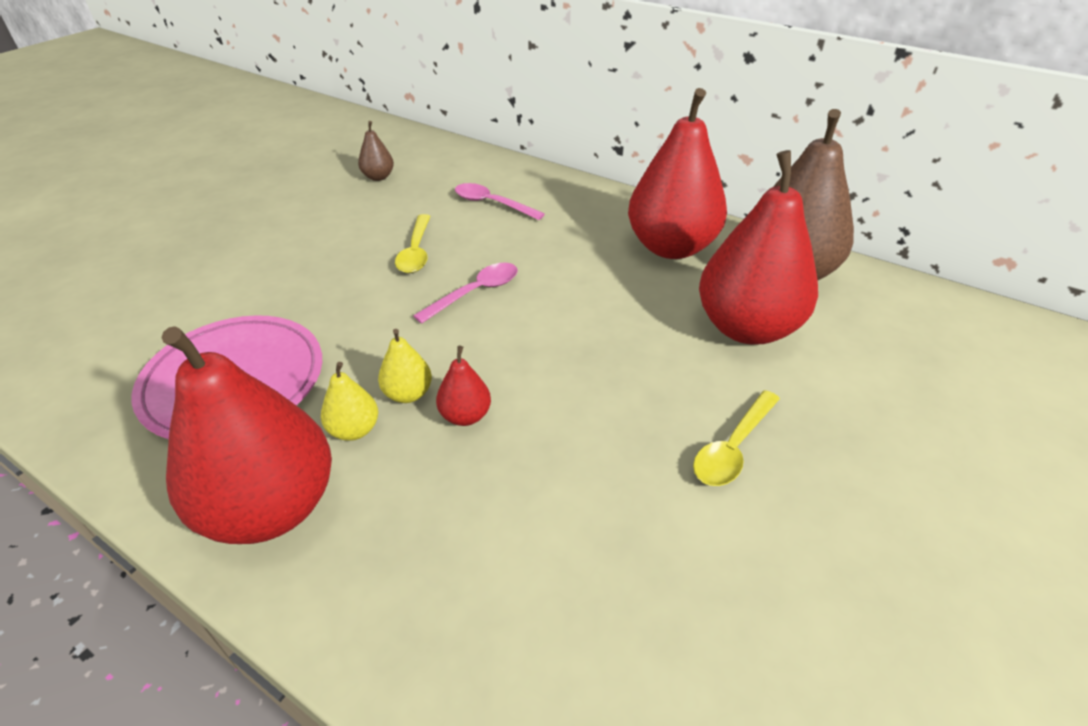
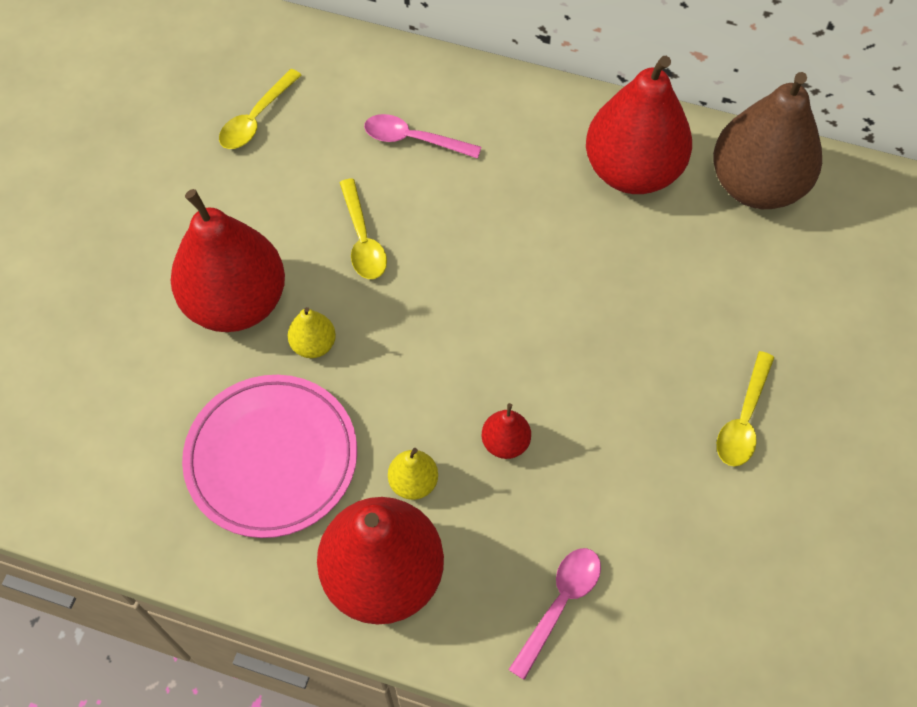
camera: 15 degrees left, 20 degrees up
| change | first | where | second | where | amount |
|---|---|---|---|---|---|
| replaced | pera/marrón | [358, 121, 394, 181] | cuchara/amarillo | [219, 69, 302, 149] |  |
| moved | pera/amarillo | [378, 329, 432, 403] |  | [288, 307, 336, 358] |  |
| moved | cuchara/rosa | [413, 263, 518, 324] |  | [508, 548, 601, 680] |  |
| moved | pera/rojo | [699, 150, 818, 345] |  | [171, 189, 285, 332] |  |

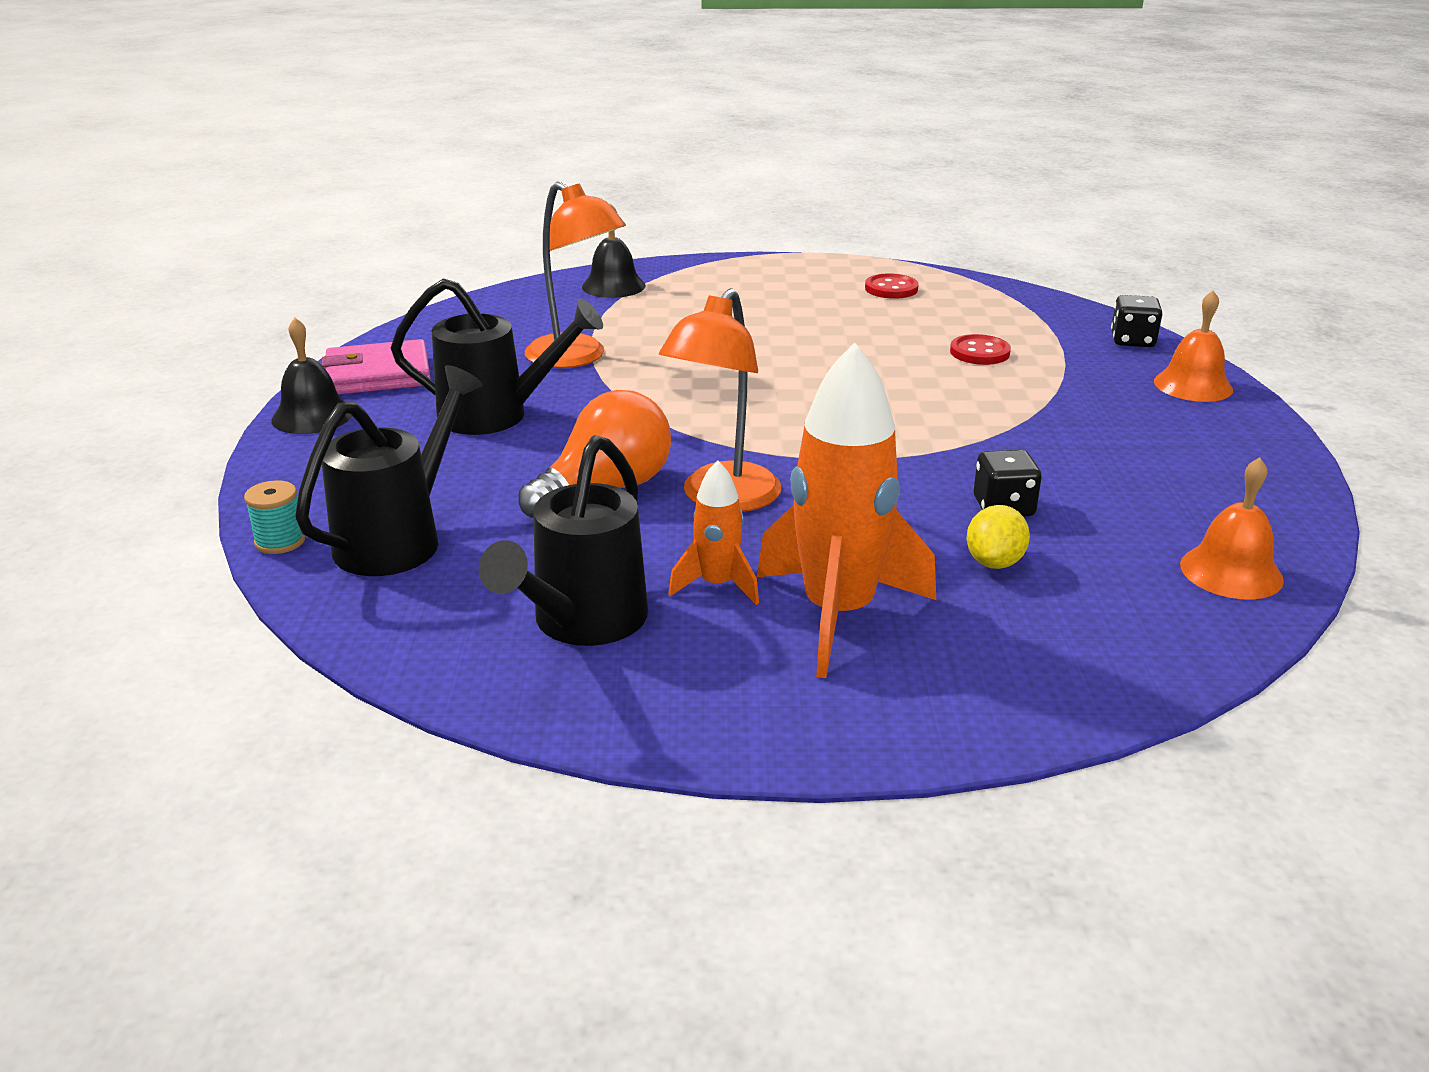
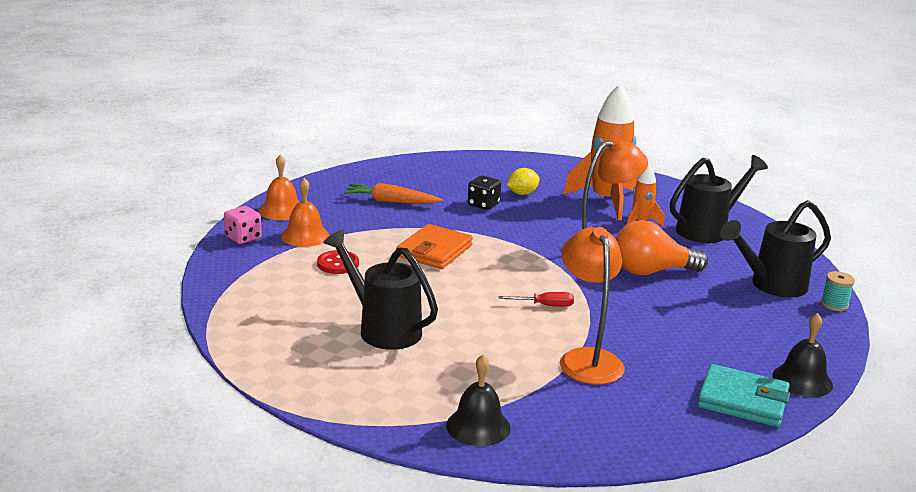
camera: 145 degrees left, 5 degrees down
| change | first | where | second | where | amount |
|---|---|---|---|---|---|
| recoloured | cartera/rosa | [322, 339, 430, 394] | cartera/turquesa | [697, 364, 790, 427] |  |
| moved | regadera/negro | [391, 278, 603, 435] |  | [323, 229, 438, 350] |  |
| removed | botón/rojo | [865, 273, 919, 299] |  |  |  |
| recoloured | dado/negro | [1111, 295, 1163, 347] | dado/rosa | [224, 206, 262, 244] |  |
| moved | campana/naranja | [1180, 457, 1284, 599] |  | [281, 178, 329, 247] |  |
| added |  |  | zanahoria/naranja | [344, 183, 443, 204] |  |
| added |  |  | cartera/naranja | [396, 224, 473, 269] |  |
| added |  |  | destornillador/rojo | [499, 292, 574, 307] |  |

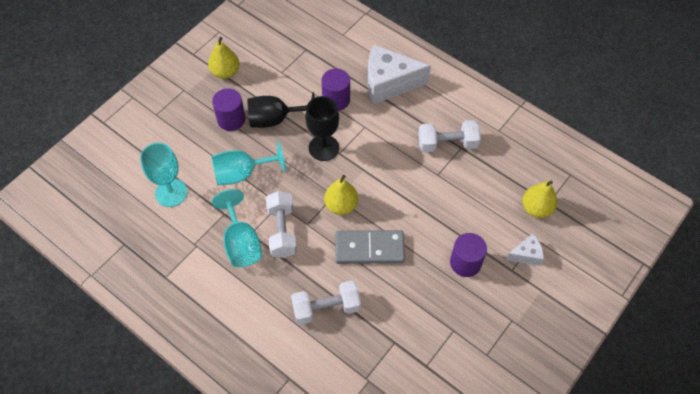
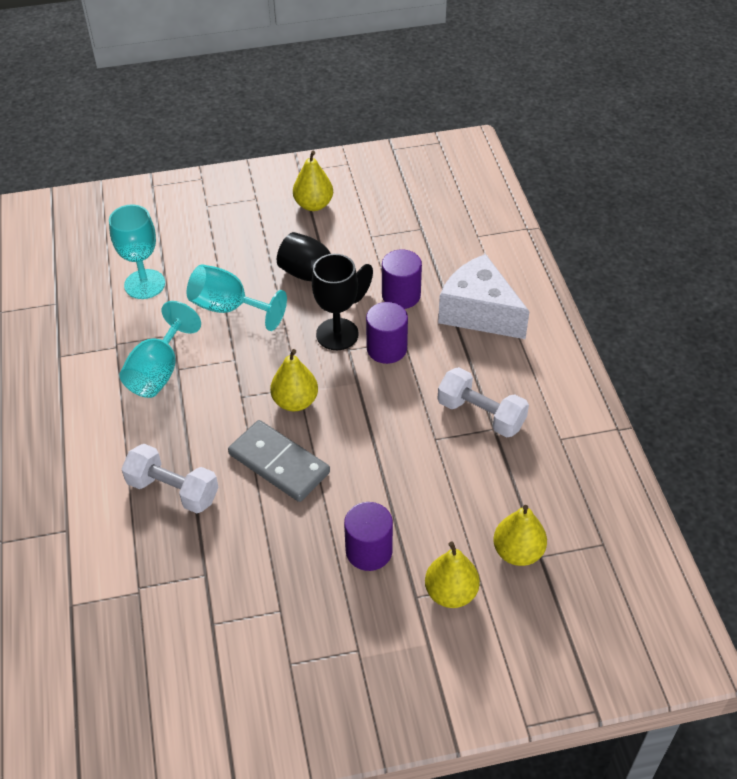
camera: 40 degrees right, 10 degrees down
| change | first | where | second | where | amount |
|---|---|---|---|---|---|
| moved | cilindro/morado | [212, 88, 246, 131] |  | [366, 302, 408, 364] |  |
| removed | mancuerna/blanco | [266, 191, 297, 258] |  |  |  |
| replaced | queso/blanco | [506, 233, 544, 266] | pera/amarillo | [425, 541, 480, 608] |  |

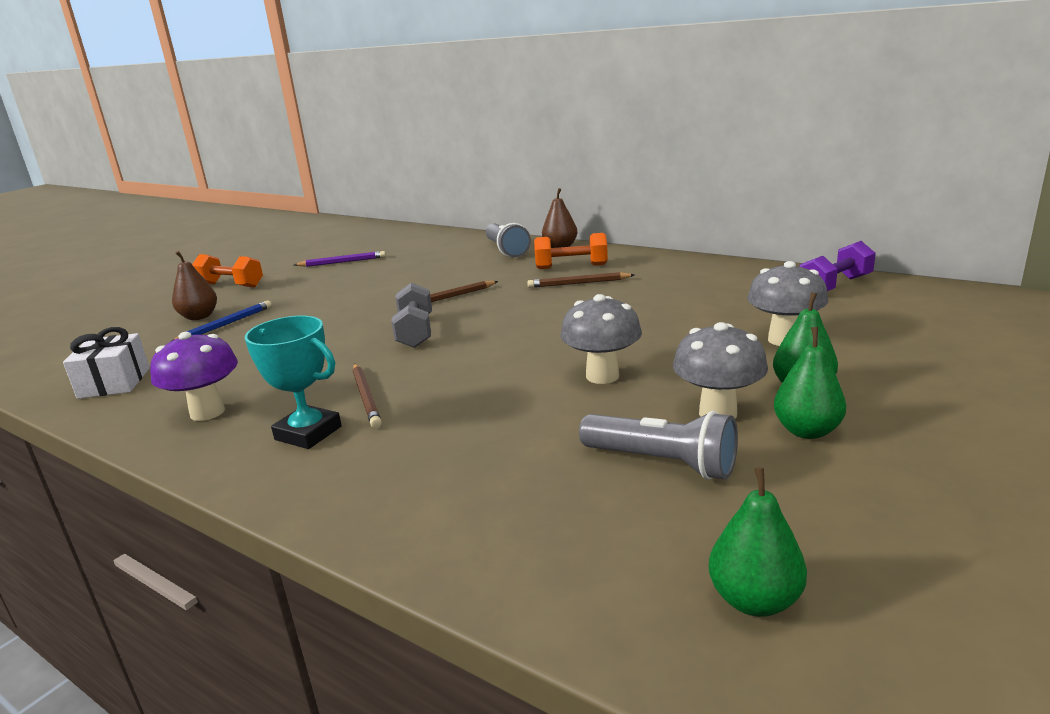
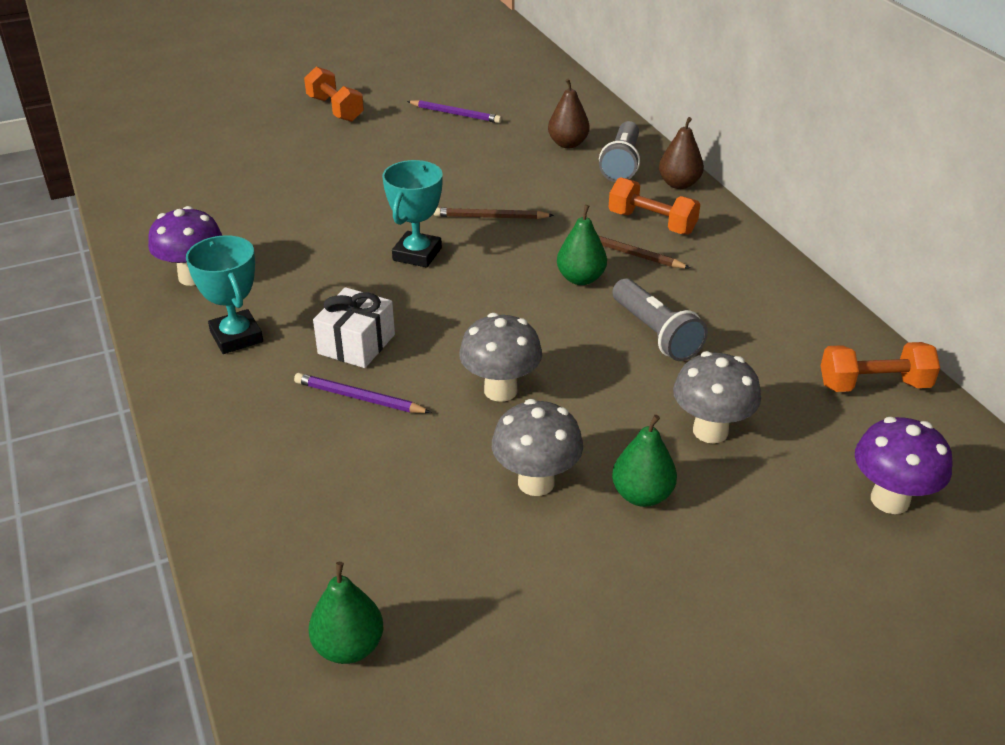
camera: 30 degrees right, 15 degrees up
| change | first | where | second | where | amount |
|---|---|---|---|---|---|
| moved | regalo/blanco | [63, 327, 150, 399] |  | [313, 287, 395, 368] |  |
| moved | pera/marrón | [172, 251, 217, 320] |  | [548, 78, 590, 148] |  |
| removed | lápiz/azul | [172, 300, 272, 341] |  |  |  |
| removed | lápiz/marrón | [353, 364, 382, 428] |  |  |  |
| replaced | mancuerna/gris | [391, 283, 432, 348] | trofeo/turquesa | [382, 160, 443, 268] |  |
| moved | lámpara de mano/gris | [579, 411, 738, 480] |  | [613, 279, 708, 361] |  |
| moved | pera/verde | [774, 327, 846, 439] |  | [557, 205, 607, 285] |  |
| recoloured | mancuerna/morado | [800, 241, 876, 291] | mancuerna/naranja | [821, 342, 940, 392] |  |
| added |  |  | lápiz/morado | [294, 373, 432, 413] |  |
| added |  |  | seta/morado | [855, 417, 953, 514] |  |

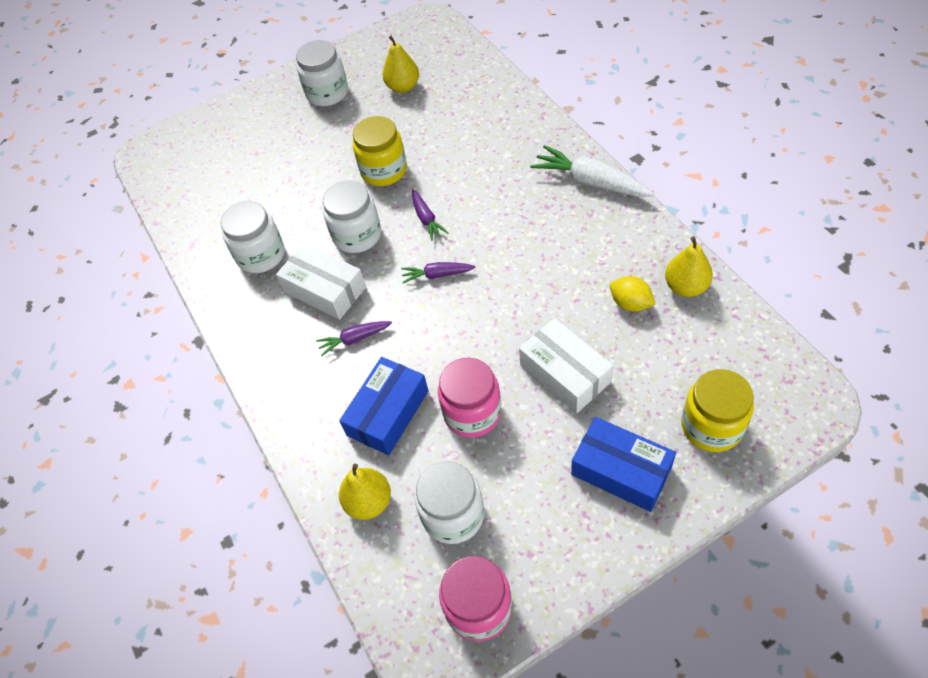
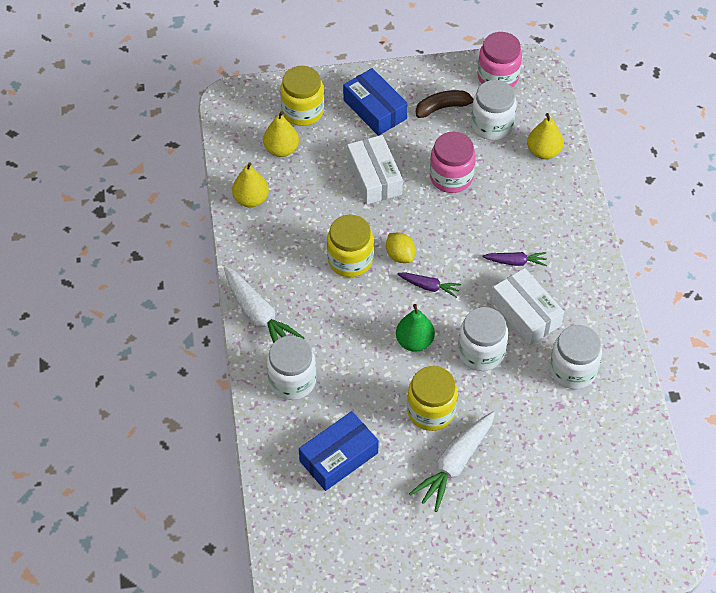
camera: 165 degrees left, 0 degrees up
| change | first | where | second | where | amount |
|---|---|---|---|---|---|
| moved | tarro/blanco | [296, 40, 348, 106] |  | [267, 336, 316, 400] |  |
| moved | caja/azul | [339, 357, 429, 455] |  | [299, 411, 379, 491] |  |
| moved | pera/amarillo | [383, 35, 419, 93] |  | [263, 111, 299, 157] |  |
| replaced | zanahoria/morado | [412, 190, 448, 241] | pera/verde | [396, 304, 435, 352] |  |
| moved | limón/amarillo | [610, 276, 656, 312] |  | [386, 233, 415, 263] |  |
| added |  |  | tarro/amarillo | [327, 215, 373, 277] |  |
| added |  |  | zanahoria/blanco | [409, 412, 495, 512] |  |
| added |  |  | plátano/marrón | [416, 90, 473, 118] |  |

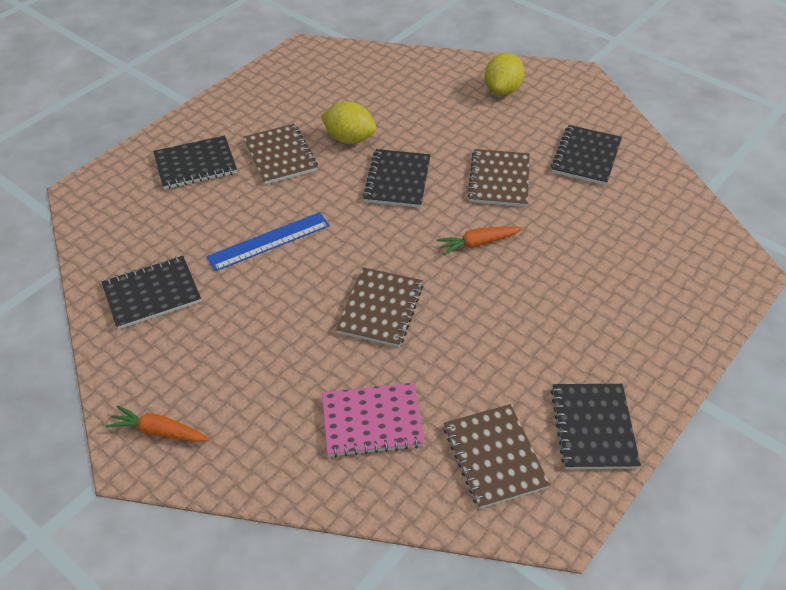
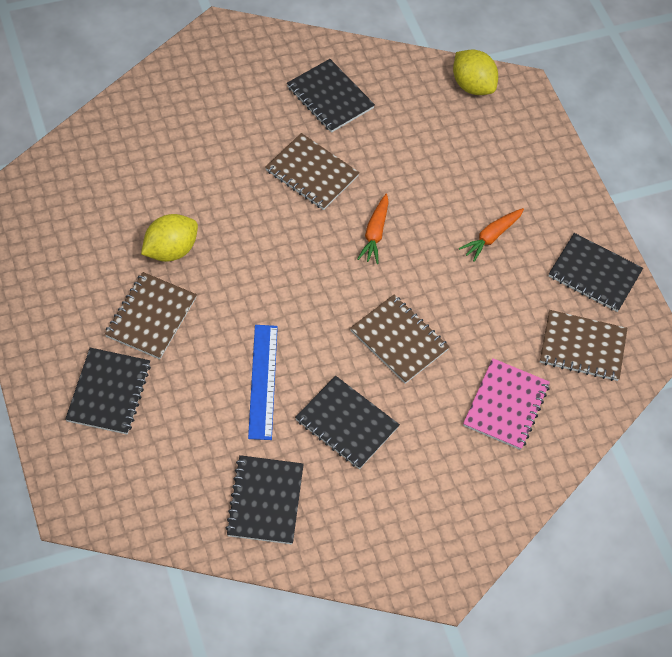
camera: 65 degrees left, 10 degrees up
| change | first | where | second | where | amount |
|---|---|---|---|---|---|
| moved | zanahoria/naranja | [106, 405, 210, 442] |  | [459, 208, 524, 262] |  |
| turned | cuaderno/marrón | [243, 124, 318, 184] |  | [105, 272, 197, 359] | 75 degrees counterclockwise |
| moved | cuaderno/negro | [363, 149, 431, 208] |  | [295, 376, 400, 469] |  |
| moved | limón/amarillo | [485, 53, 525, 95] |  | [453, 49, 498, 95] |  |

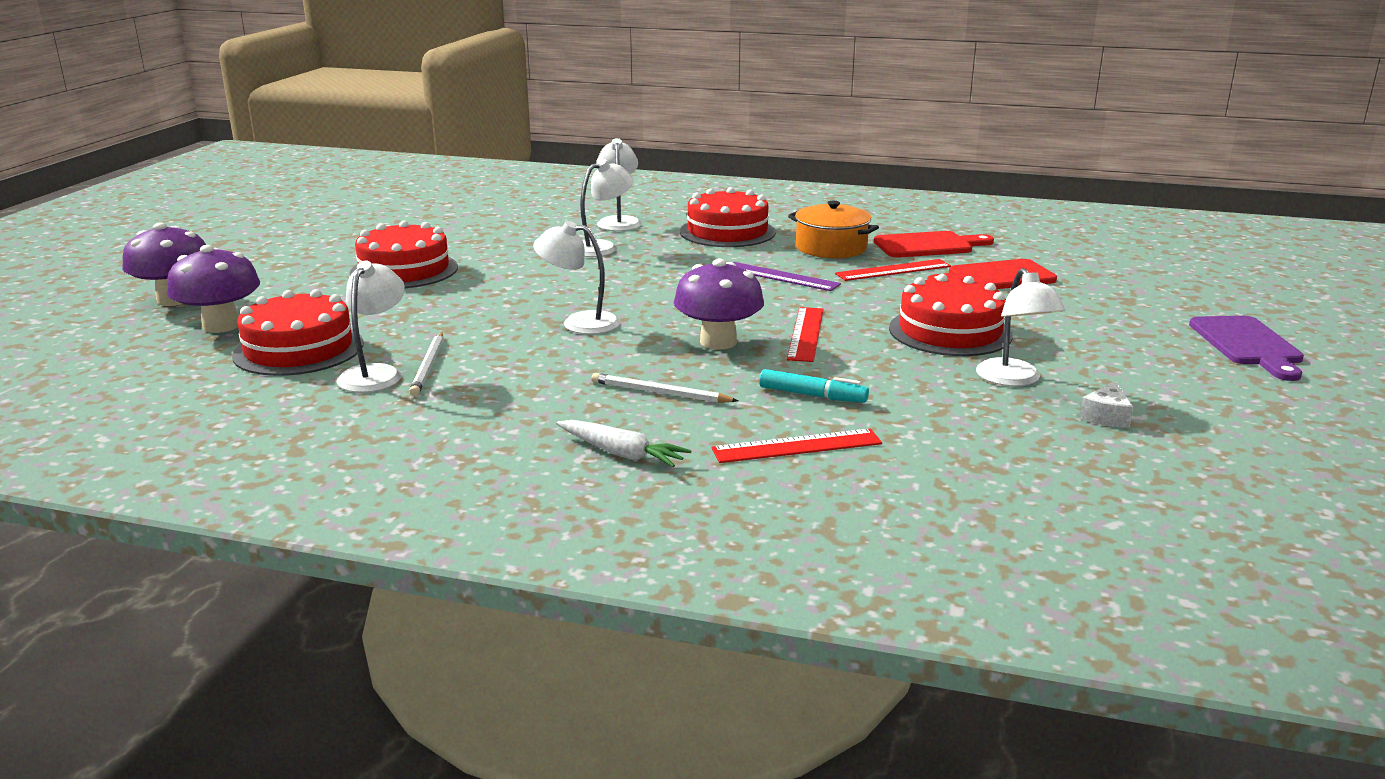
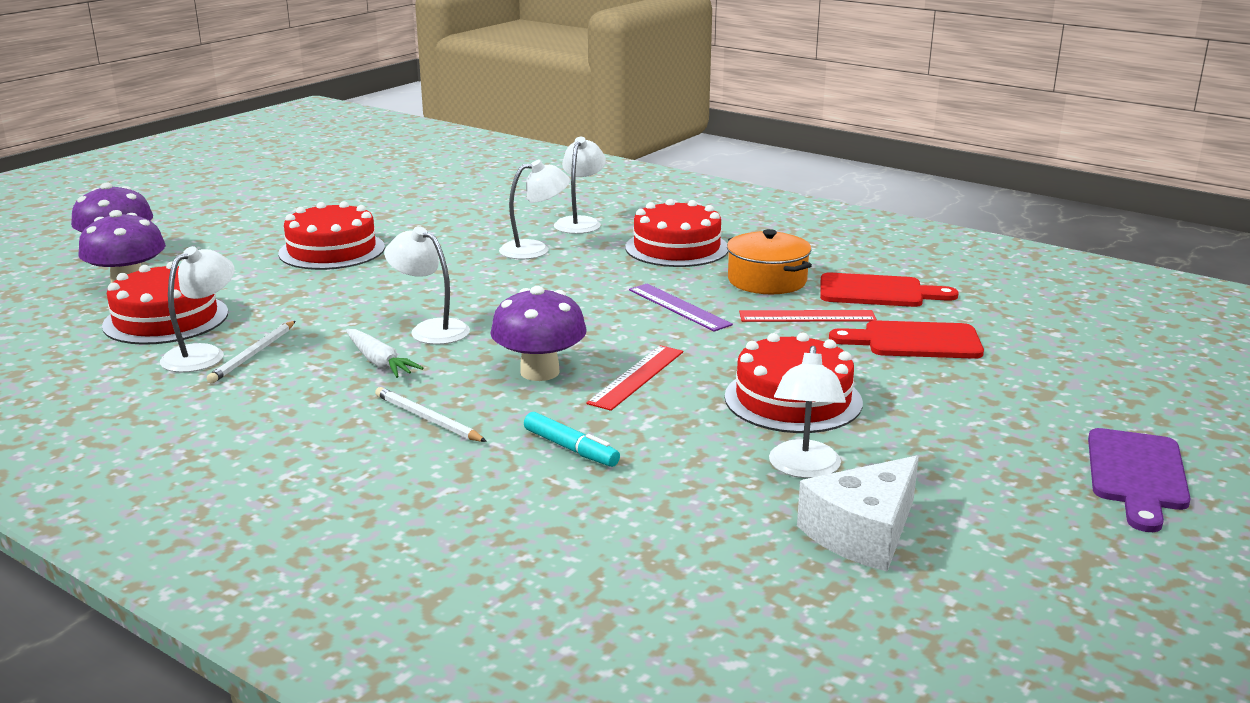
camera: 20 degrees right, 0 degrees up
| change | first | where | second | where | amount |
|---|---|---|---|---|---|
| moved | zanahoria/blanco | [556, 420, 692, 467] |  | [346, 329, 423, 378] |  |
| removed | regla/rojo | [711, 429, 882, 463] |  |  |  |
| resized | queso/blanco | [1079, 381, 1133, 428] |  | [797, 456, 919, 572] | x1.96 |

